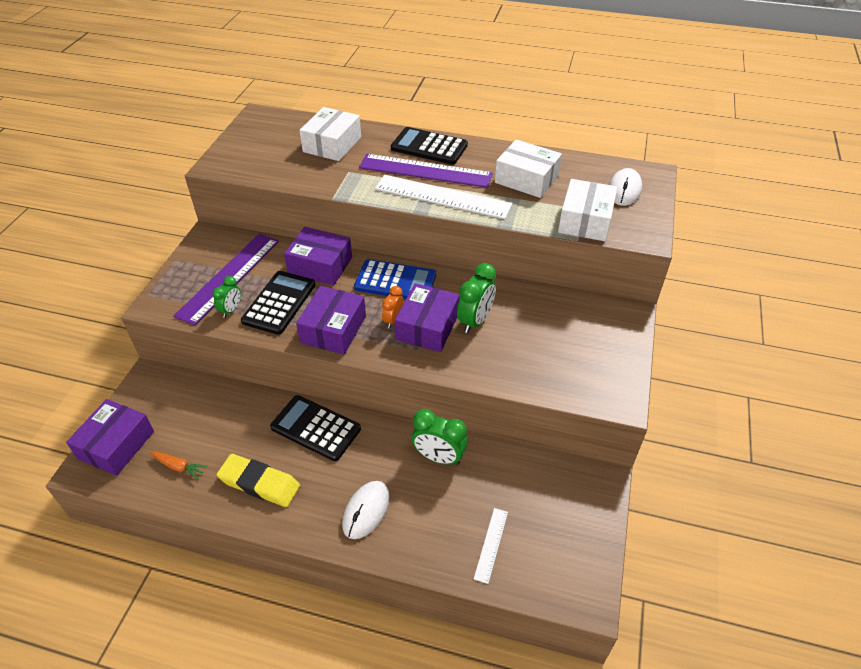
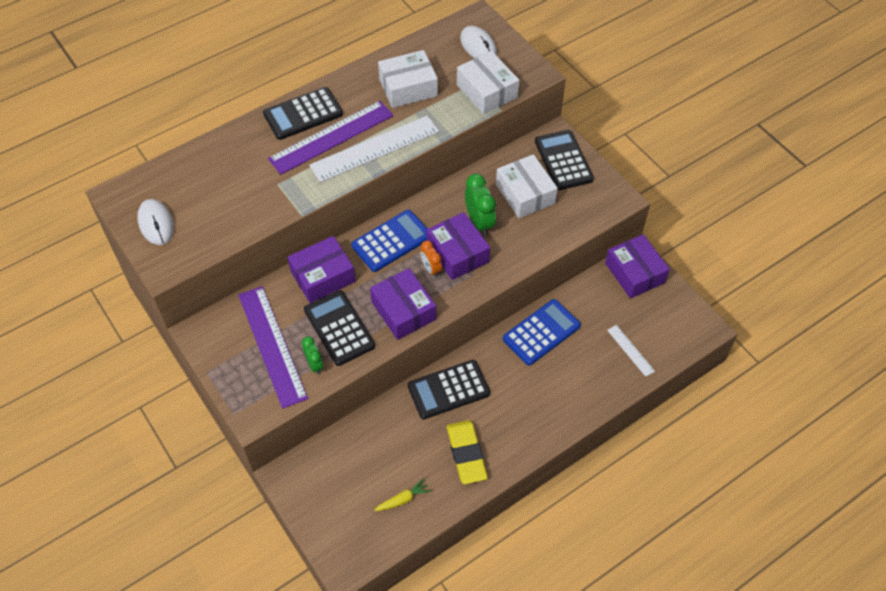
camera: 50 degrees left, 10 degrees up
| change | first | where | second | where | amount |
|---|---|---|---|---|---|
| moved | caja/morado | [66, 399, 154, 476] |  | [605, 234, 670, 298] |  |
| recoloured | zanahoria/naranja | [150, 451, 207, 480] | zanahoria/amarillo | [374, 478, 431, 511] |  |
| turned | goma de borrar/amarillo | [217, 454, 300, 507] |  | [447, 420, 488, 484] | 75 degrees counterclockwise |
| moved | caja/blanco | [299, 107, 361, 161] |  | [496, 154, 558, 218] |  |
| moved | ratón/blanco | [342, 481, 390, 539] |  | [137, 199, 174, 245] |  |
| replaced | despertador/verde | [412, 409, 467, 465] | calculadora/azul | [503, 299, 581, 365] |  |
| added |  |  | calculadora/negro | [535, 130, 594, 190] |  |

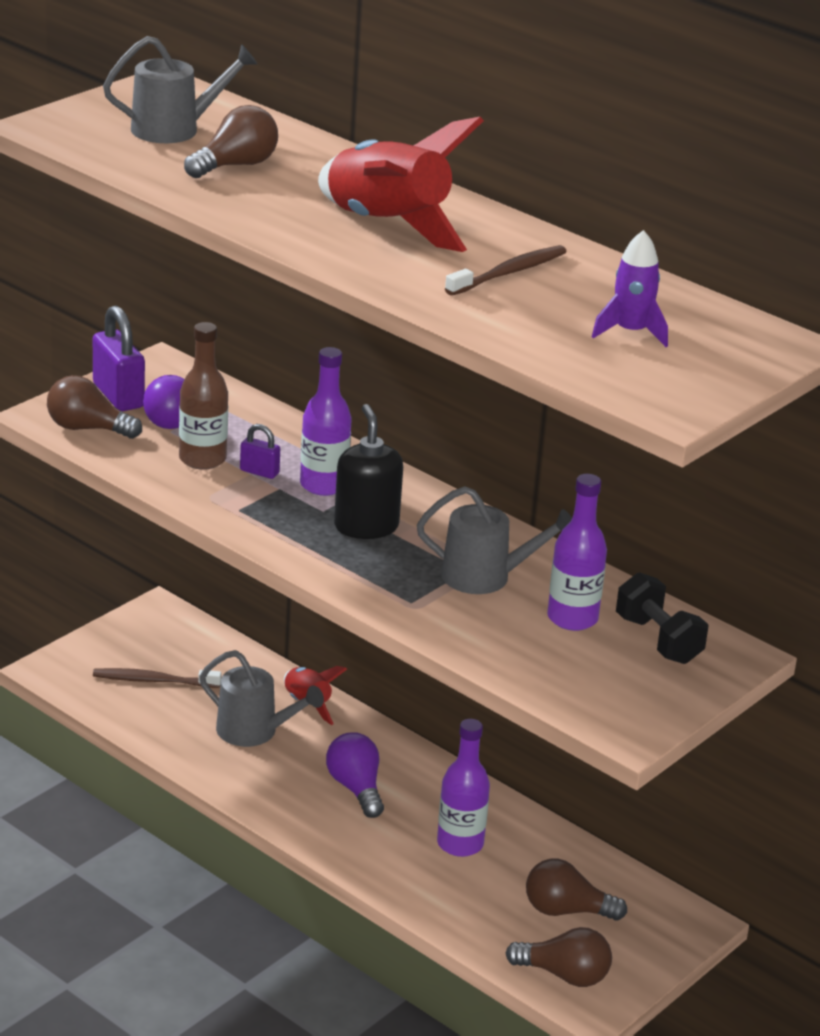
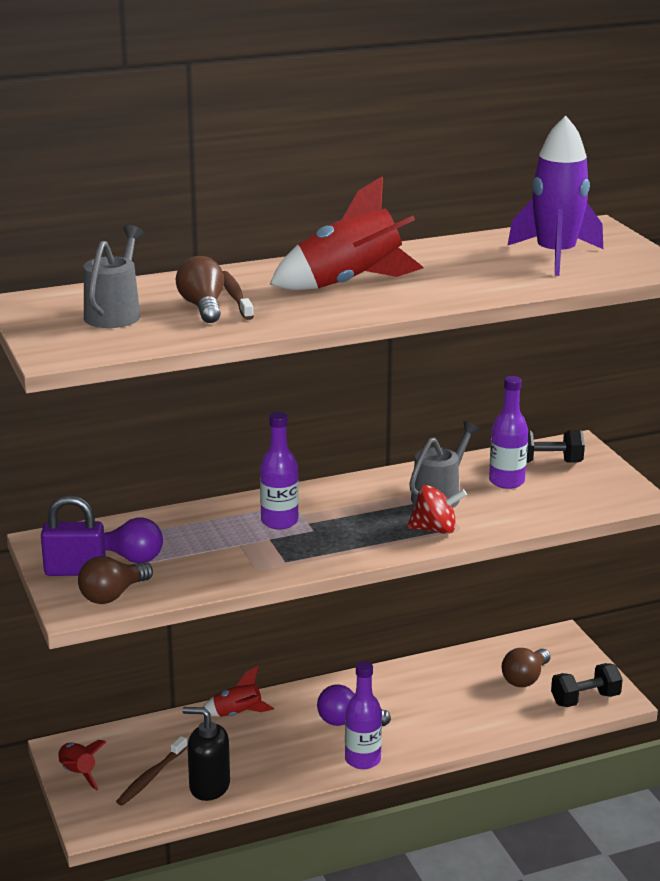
camera: 60 degrees left, 5 degrees down
| change | first | where | second | where | amount |
|---|---|---|---|---|---|
| removed | botella/marrón | [179, 322, 228, 470] |  |  |  |
| removed | regadera/gris | [199, 650, 324, 747] |  |  |  |
| removed | candado/morado | [240, 424, 280, 479] |  |  |  |
| moved | dispensador de jabón/negro | [334, 404, 403, 539] |  | [182, 707, 230, 801] |  |
| moved | botella/morado | [437, 719, 490, 857] |  | [345, 661, 382, 769] |  |
| moved | cepillo de dientes/marrón | [445, 245, 567, 296] |  | [222, 271, 254, 320] |  |
| replaced | bombilla/marrón | [506, 927, 612, 987] | mancuerna/negro | [551, 663, 623, 707] |  |
| resized | cohete/morado | [592, 230, 668, 347] |  | [507, 116, 603, 276] | x1.87 |
| added |  |  | cohete/rojo | [58, 740, 106, 791] |  |
| added |  |  | peonza/rojo | [407, 485, 467, 534] |  |

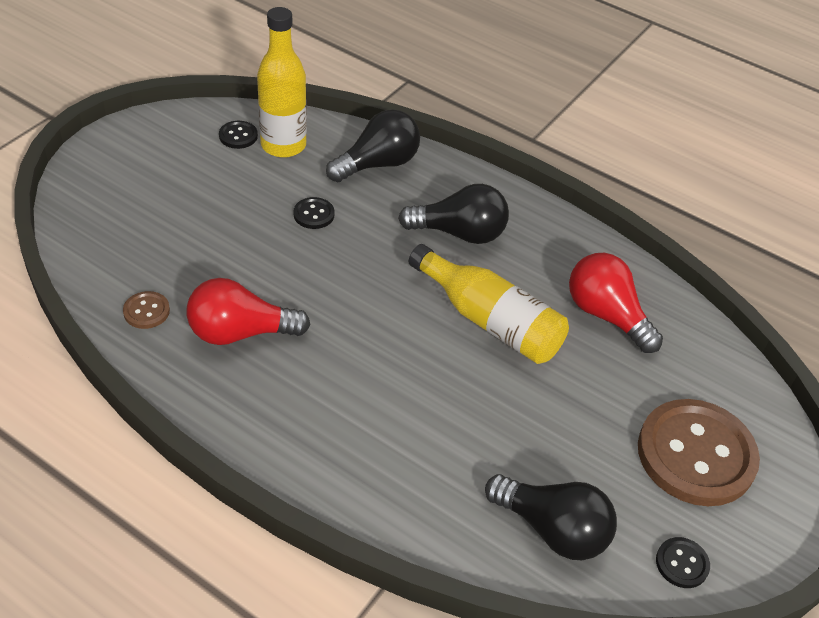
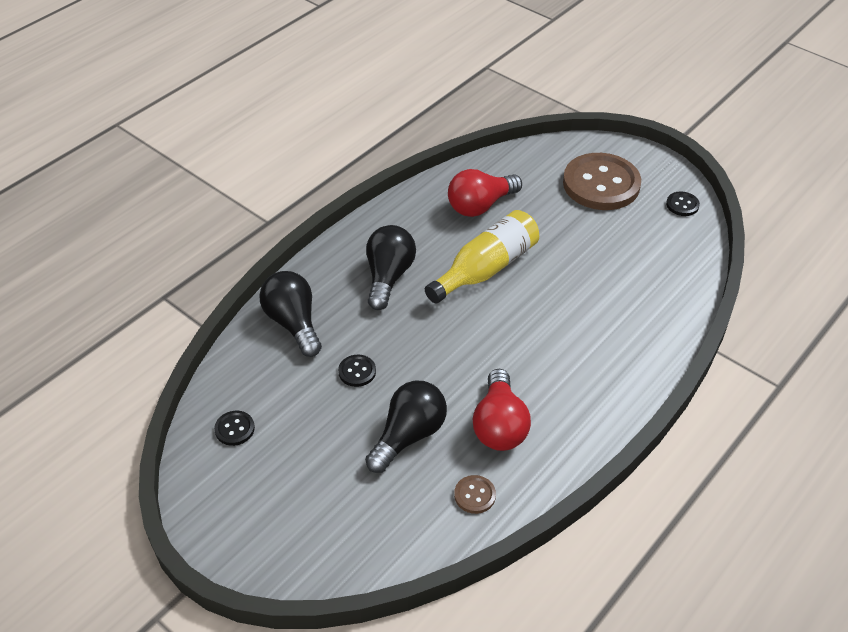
camera: 80 degrees left, 0 degrees up
| change | first | where | second | where | amount |
|---|---|---|---|---|---|
| removed | botella/amarillo | [257, 7, 307, 158] |  |  |  |
| moved | bombilla/negro | [485, 474, 617, 560] |  | [365, 381, 447, 473] |  |

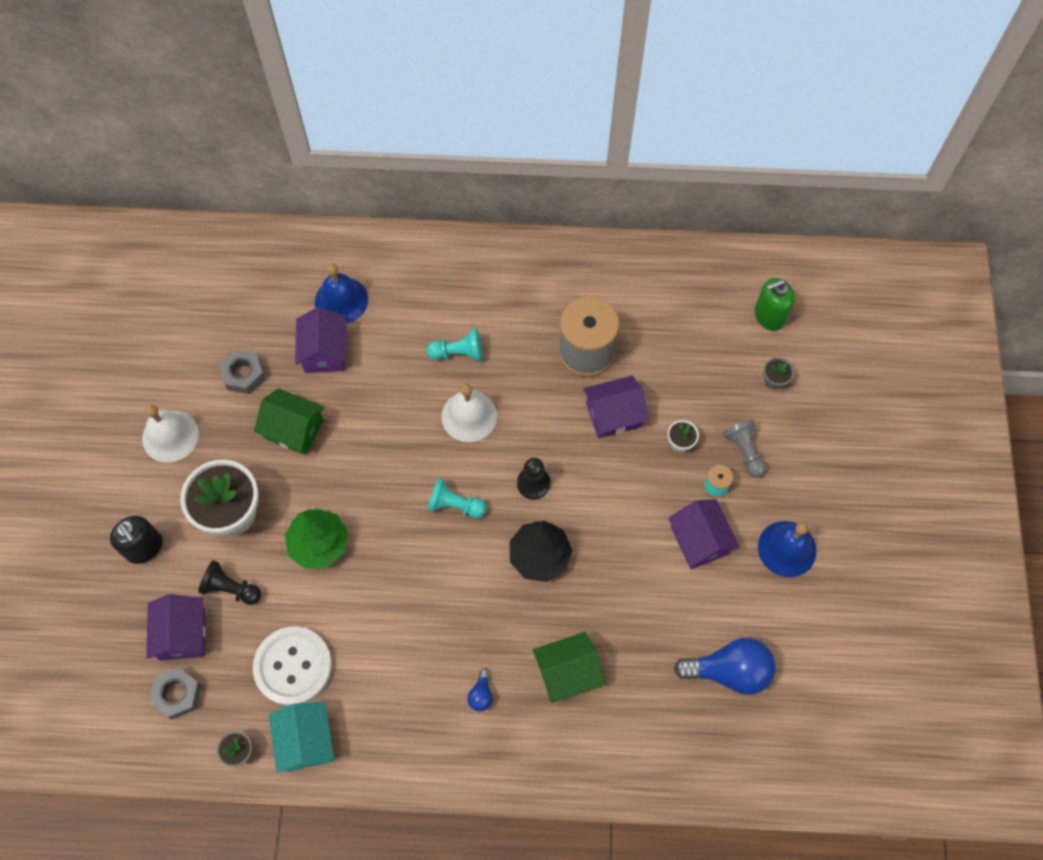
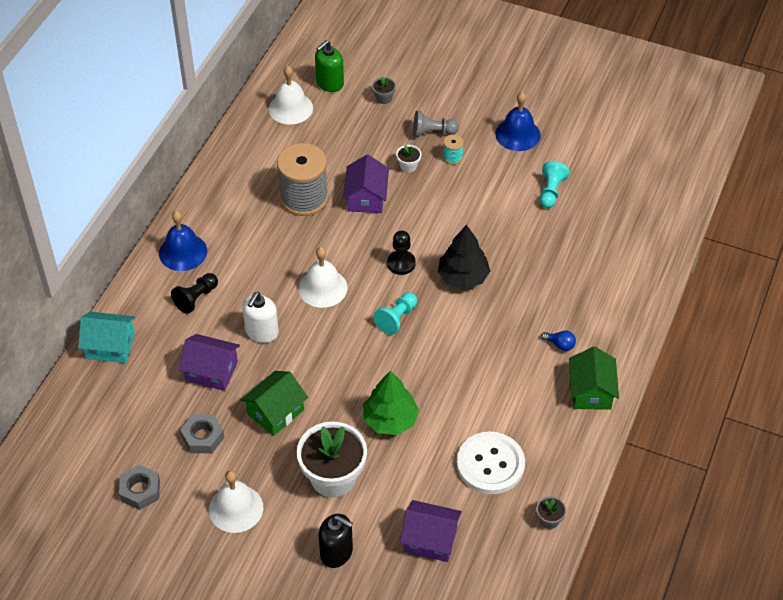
camera: 70 degrees left, 15 degrees down
| change | first | where | second | where | amount |
|---|---|---|---|---|---|
| turned | dispensador de jabón/negro | [110, 516, 163, 564] |  | [319, 514, 353, 568] | 45 degrees clockwise |
| moved | tuerca/gris | [149, 667, 201, 720] |  | [119, 465, 160, 510] |  |
| moved | peón/negro | [198, 560, 261, 605] |  | [171, 273, 218, 314] |  |
| moved | casa/turquesa | [269, 702, 334, 773] |  | [78, 312, 135, 363] |  |
| moved | campana/azul | [315, 264, 368, 324] |  | [159, 211, 207, 271] |  |
| moved | peón/turquesa | [427, 329, 482, 361] |  | [540, 161, 570, 208] |  |
| moved | casa/verde | [532, 632, 605, 703] |  | [569, 346, 619, 410] |  |
| removed | casa/morado | [668, 499, 740, 569] |  |  |  |
| removed | bombilla/azul | [674, 638, 776, 695] |  |  |  |
| turned | dispensador de jabón/verde | [755, 278, 795, 331] |  | [315, 40, 344, 92] | 45 degrees clockwise |
| added |  |  | dispensador de jabón/blanco | [242, 292, 279, 343] |  |
| added |  |  | campana/blanco | [269, 66, 313, 125] |  |

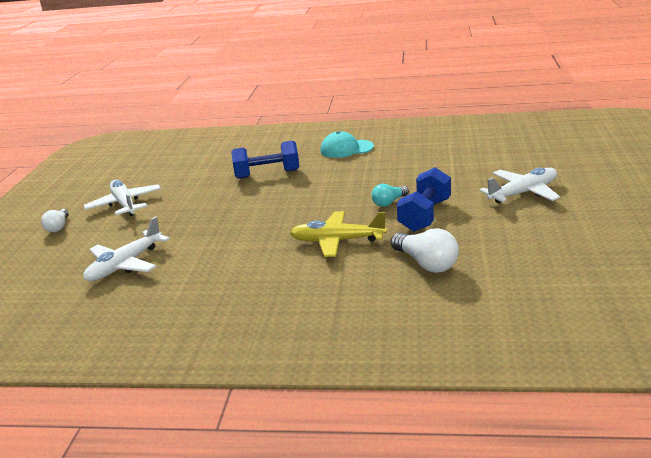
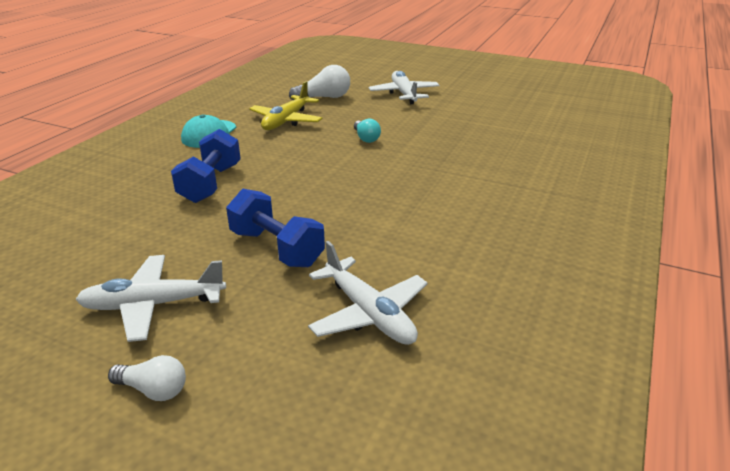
camera: 75 degrees left, 5 degrees up
| change | first | where | second | where | amount |
|---|---|---|---|---|---|
| moved | avión/amarillo | [290, 211, 387, 257] |  | [249, 81, 322, 130] |  |
| moved | bombilla/blanco | [391, 228, 459, 273] |  | [289, 65, 350, 100] |  |
| moved | mancuerna/azul | [397, 167, 451, 232] |  | [226, 189, 325, 267] |  |

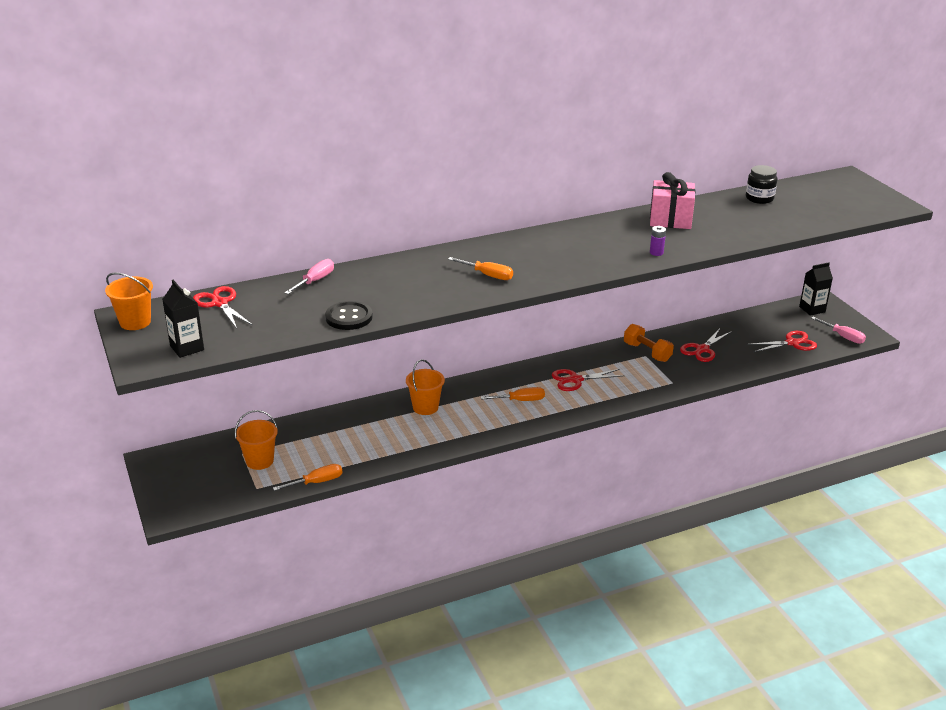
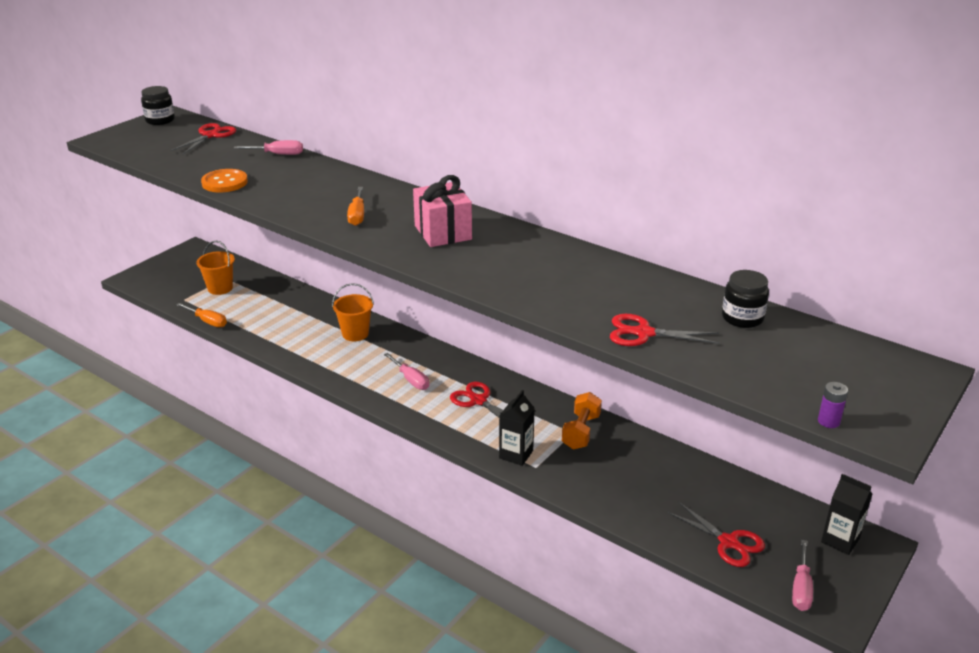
camera: 60 degrees right, 0 degrees up
| change | first | where | second | where | amount |
|---|---|---|---|---|---|
| replaced | balde/naranja | [105, 272, 153, 330] | tarro/negro | [141, 86, 175, 125] |  |
| moved | cartón de leche/negro | [162, 280, 204, 358] |  | [499, 390, 535, 466] |  |
| recoloured | botón/negro | [325, 301, 373, 330] | botón/naranja | [201, 169, 248, 192] |  |
| recoloured | destornillador/naranja | [481, 387, 545, 401] | destornillador/rosa | [384, 353, 429, 390] |  |
| moved | regalo/rosa | [650, 172, 695, 229] |  | [413, 175, 472, 247] |  |
| moved | pila/morado | [650, 226, 666, 256] |  | [818, 382, 848, 428] |  |
| moved | tijeras/rojo | [680, 328, 732, 362] |  | [610, 314, 720, 346] |  |

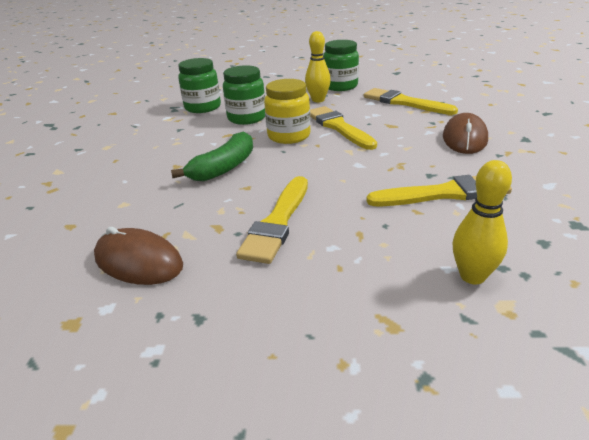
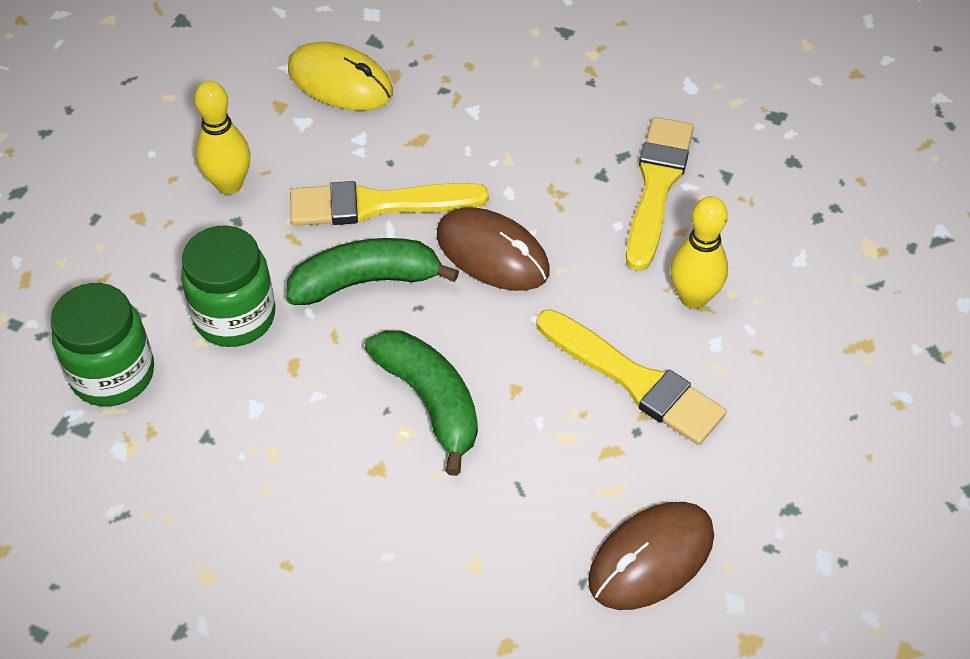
camera: 70 degrees left, 20 degrees up
| change | first | where | second | where | amount |
|---|---|---|---|---|---|
| replaced | tarro/amarillo | [264, 79, 311, 144] | plátano/verde | [286, 238, 459, 305] |  |
| removed | tarro/verde | [323, 40, 359, 91] |  |  |  |
| replaced | pincel/amarillo | [364, 88, 458, 115] | ratón/amarillo | [288, 42, 393, 111] |  |
| moved | ratón/marrón | [443, 113, 488, 154] |  | [437, 207, 550, 291] |  |
| moved | bolo/amarillo | [453, 160, 512, 284] |  | [670, 196, 728, 309] |  |

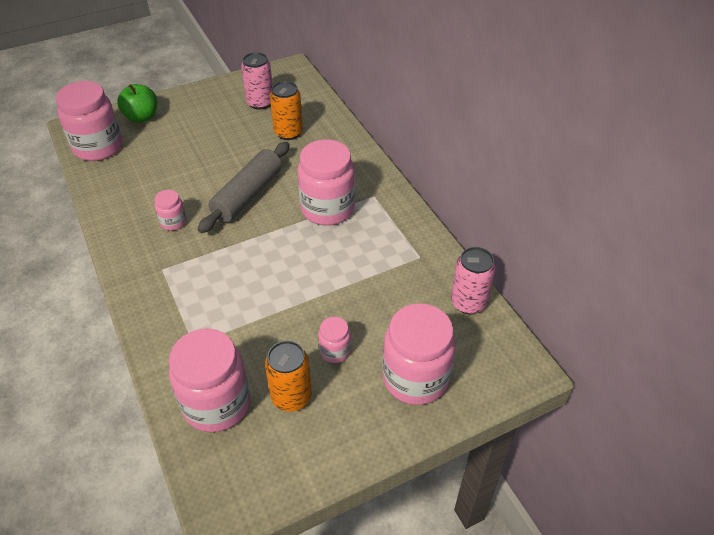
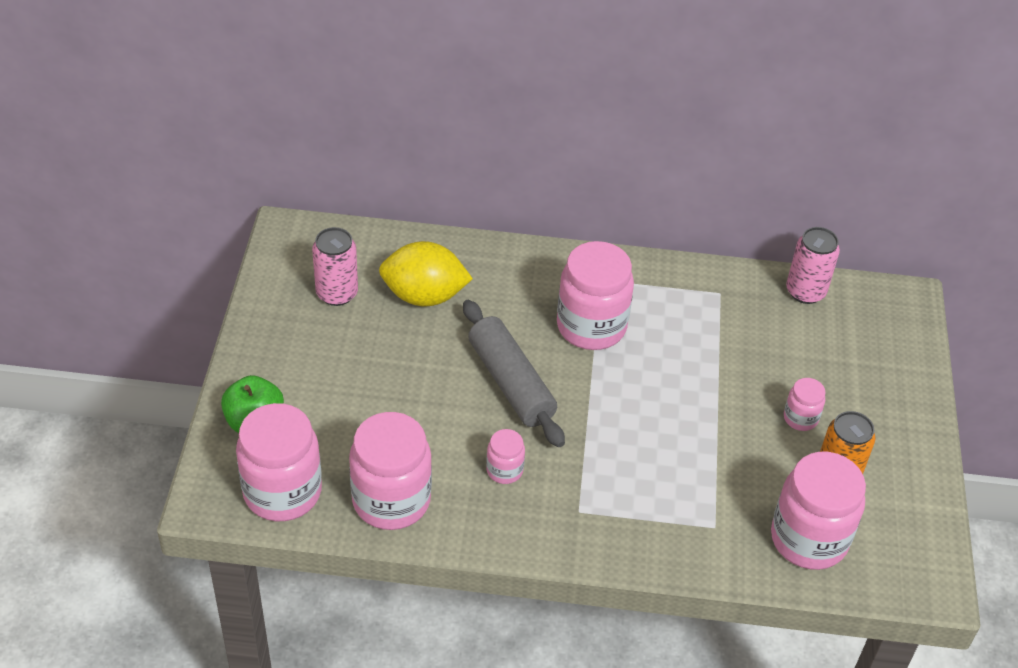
camera: 60 degrees left, 0 degrees up
| change | first | where | second | where | amount |
|---|---|---|---|---|---|
| replaced | lata/naranja | [270, 81, 303, 140] | limón/amarillo | [379, 241, 473, 306] |  |
| moved | tarro/rosa | [382, 303, 456, 405] |  | [349, 412, 432, 530] |  |

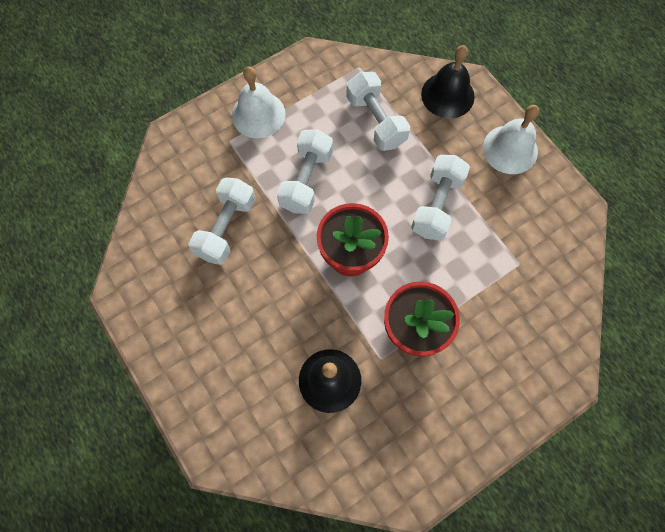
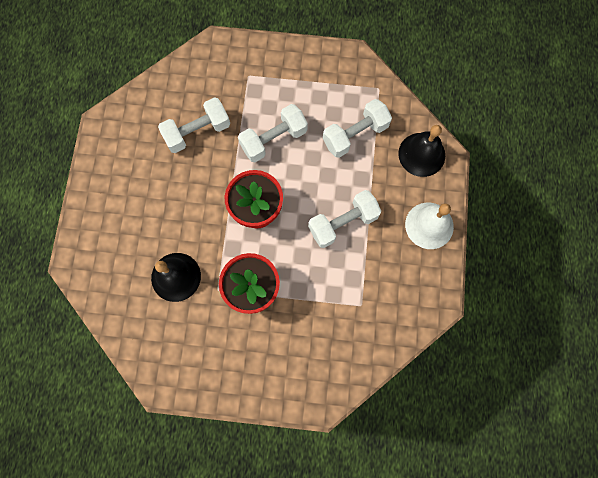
camera: 40 degrees right, 5 degrees up
| change | first | where | second | where | amount |
|---|---|---|---|---|---|
| removed | campana/blanco | [232, 66, 286, 138] |  |  |  |
| turned | mancuerna/blanco | [346, 72, 410, 151] |  | [323, 99, 392, 158] | 45 degrees clockwise |

